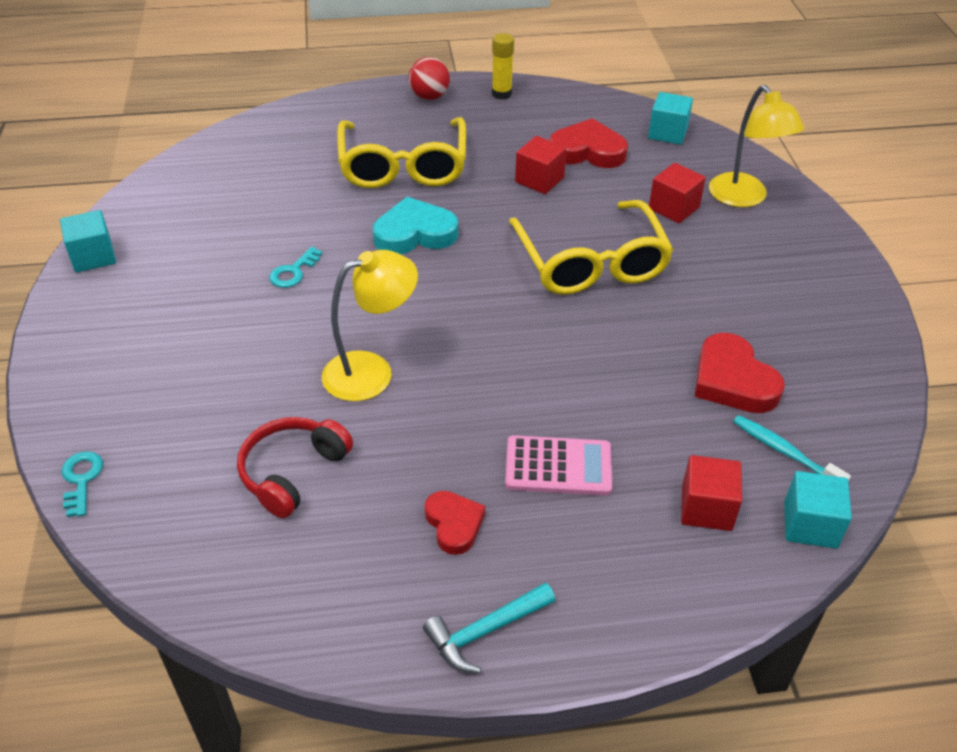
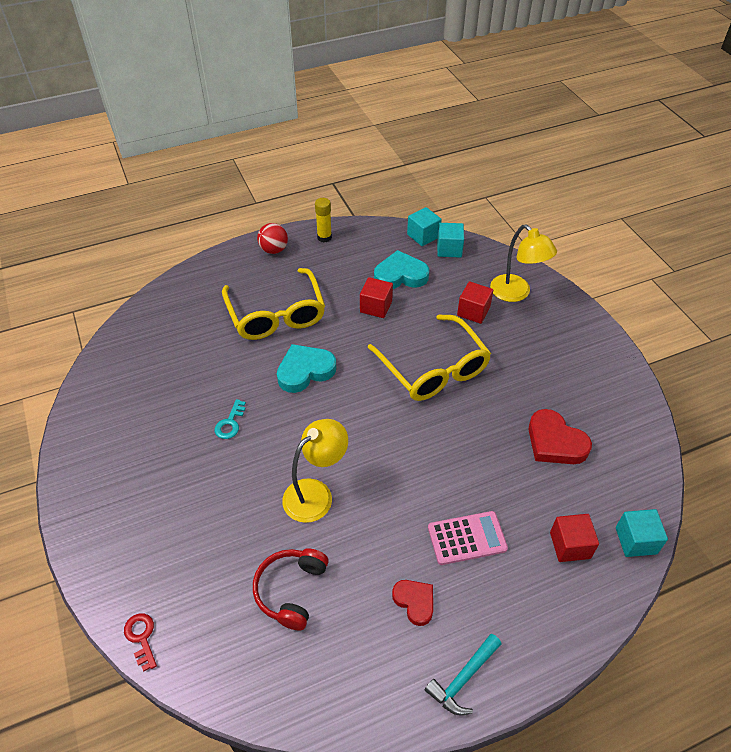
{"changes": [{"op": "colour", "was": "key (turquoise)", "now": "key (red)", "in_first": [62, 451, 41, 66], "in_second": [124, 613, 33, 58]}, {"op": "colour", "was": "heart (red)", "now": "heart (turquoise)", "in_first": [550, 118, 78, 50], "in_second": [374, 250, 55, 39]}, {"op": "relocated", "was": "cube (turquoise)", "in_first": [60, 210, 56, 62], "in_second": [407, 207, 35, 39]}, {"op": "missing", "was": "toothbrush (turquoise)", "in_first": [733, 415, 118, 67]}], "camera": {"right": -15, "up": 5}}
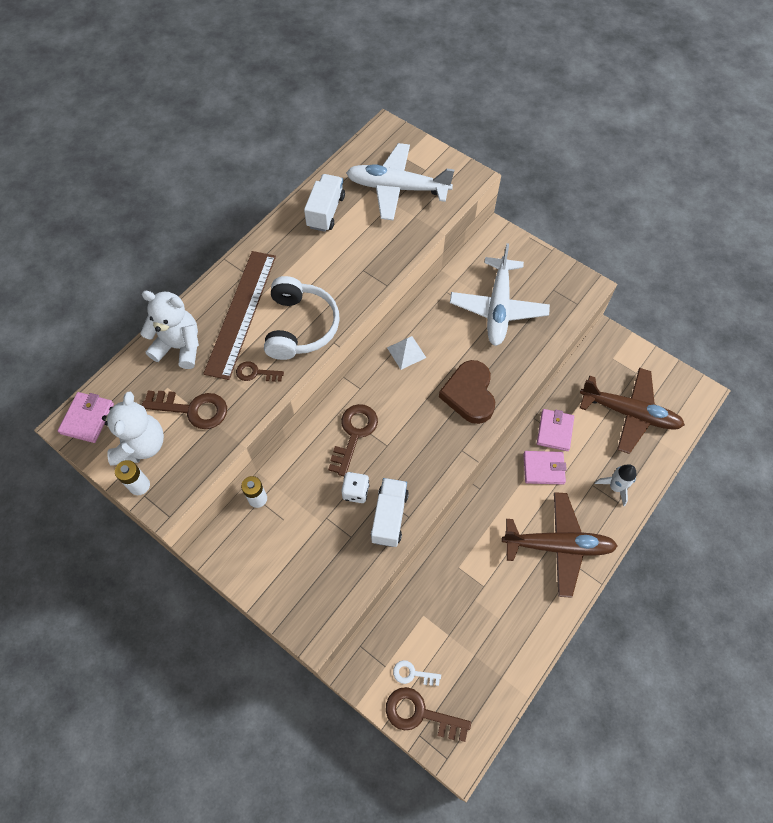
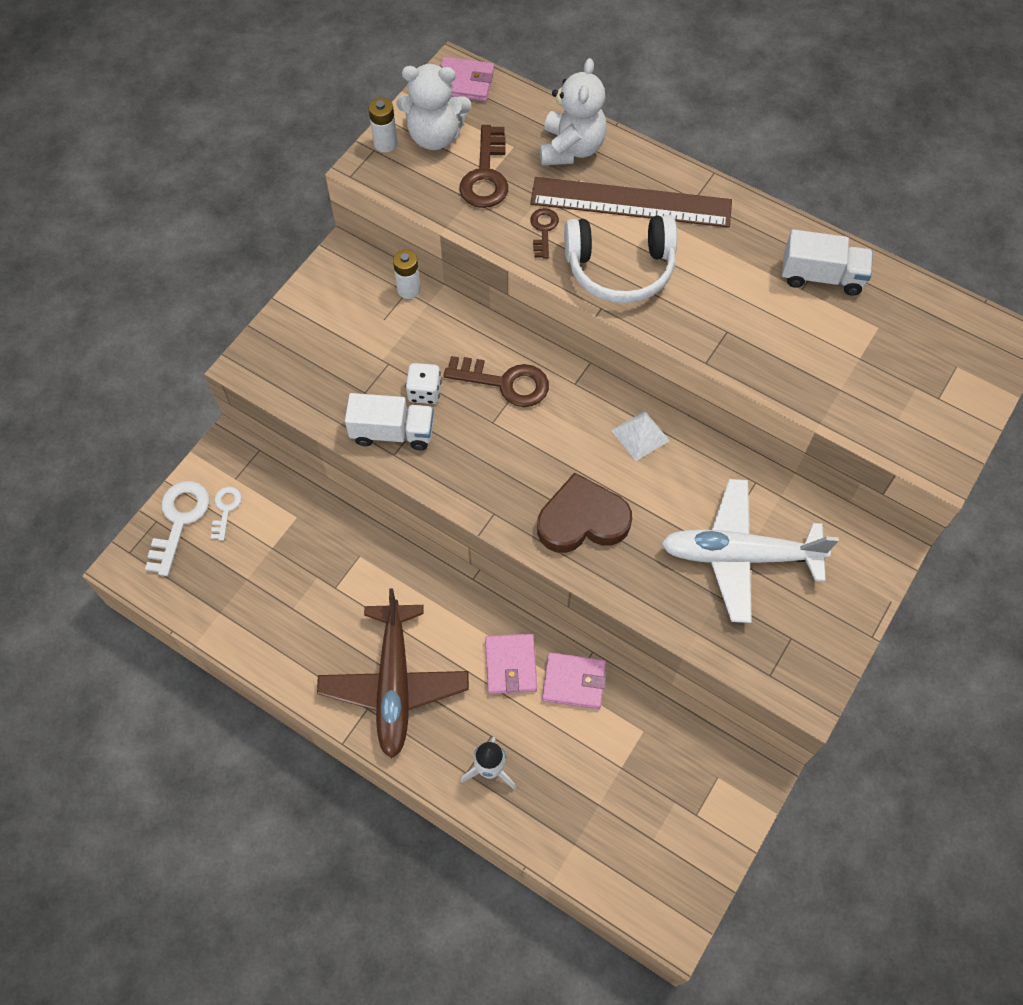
{"changes": [{"op": "colour", "was": "key (brown)", "now": "key (white)", "in_first": [386, 687, 85, 55], "in_second": [145, 481, 65, 95]}, {"op": "missing", "was": "plane (white)", "in_first": [346, 143, 108, 77]}, {"op": "missing", "was": "plane (brown)", "in_first": [580, 368, 105, 86]}], "camera": {"right": 85, "up": 0}}
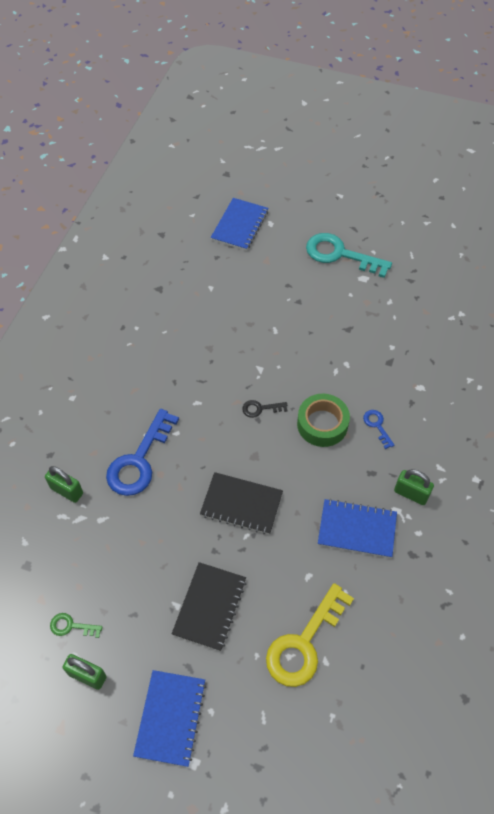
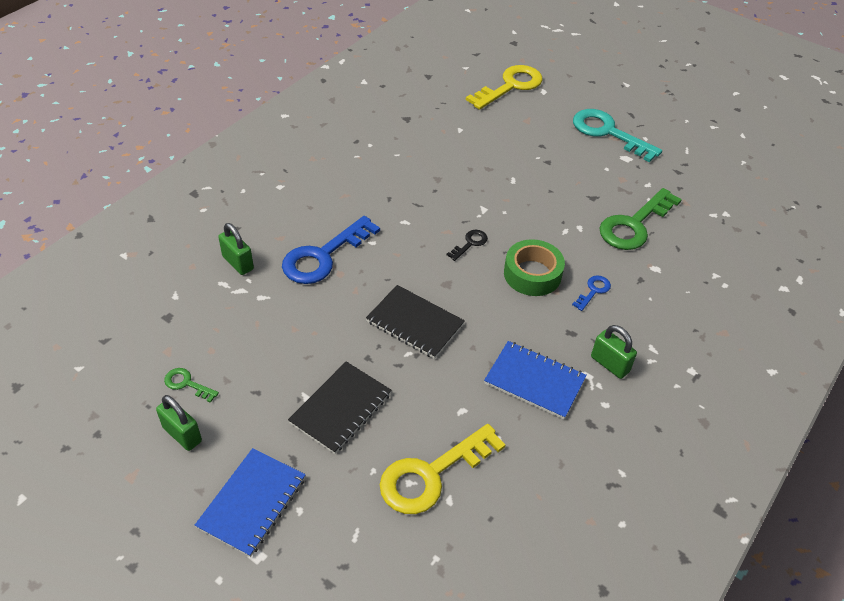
{"changes": [{"op": "spun", "was": "key (black)", "in_first": [242, 400, 46, 18], "in_second": [447, 230, 41, 31], "clockwise": 120}, {"op": "exchanged", "was": "notebook (blue)", "now": "key (yellow)", "in_first": [211, 198, 57, 53], "in_second": [466, 65, 77, 45]}, {"op": "spun", "was": "key (blue)", "in_first": [363, 410, 32, 39], "in_second": [572, 276, 39, 35], "clockwise": 45}, {"op": "appeared", "now": "key (green)", "in_second": [599, 188, 83, 62]}], "camera": {"right": 15, "up": -10}}
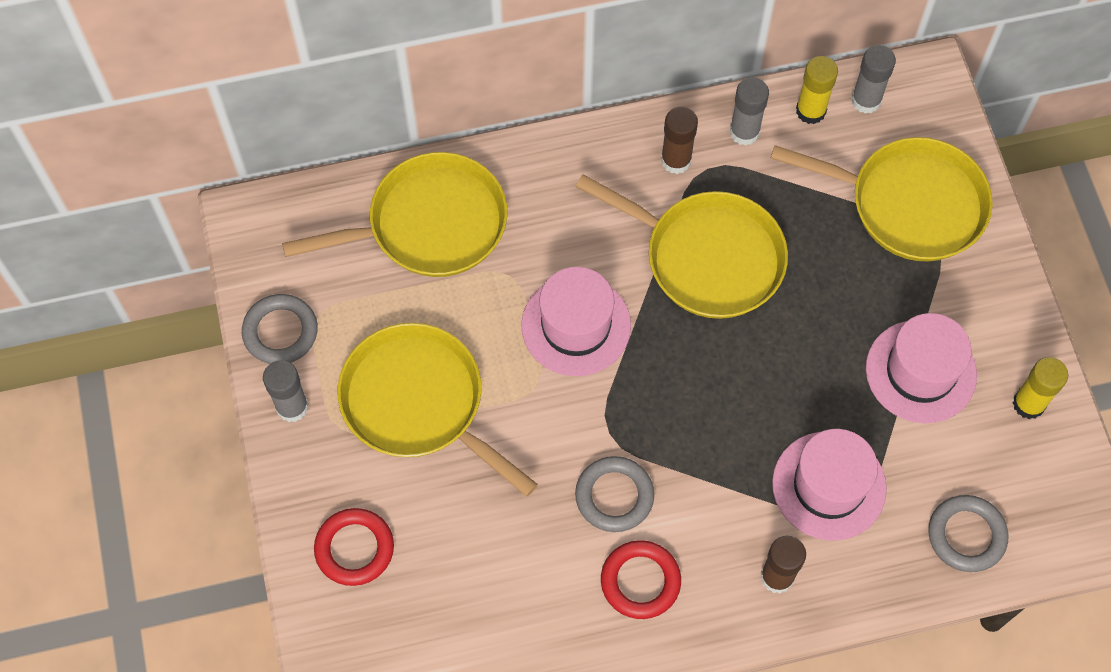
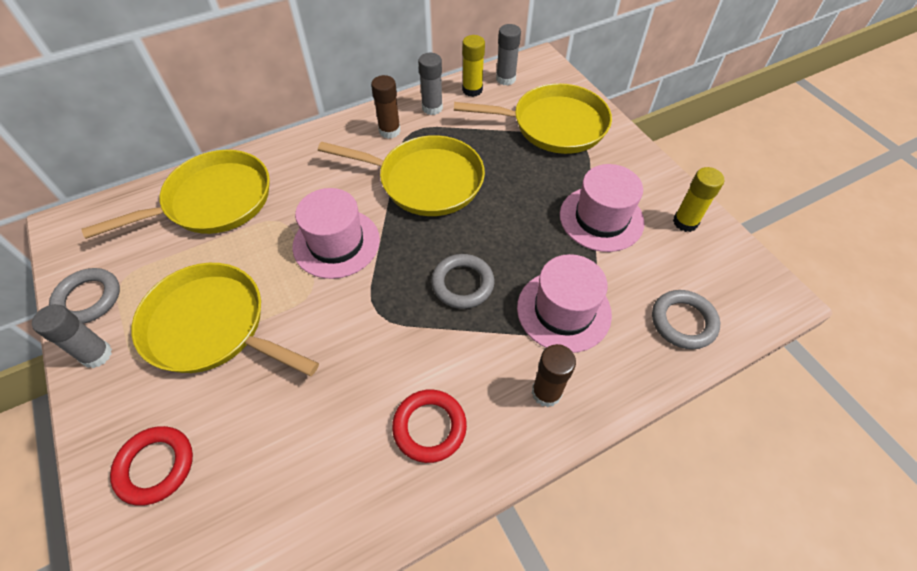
{"changes": [{"op": "relocated", "was": "ring (grey)", "in_first": [575, 456, 79, 76], "in_second": [431, 254, 63, 55]}], "camera": {"right": -15, "up": -10}}
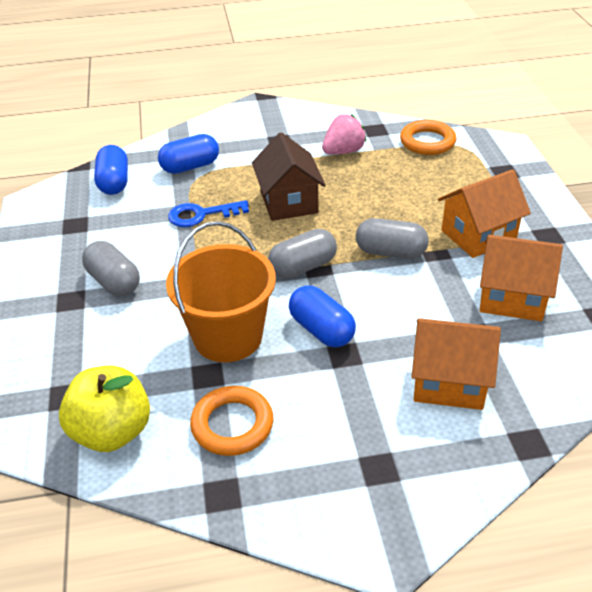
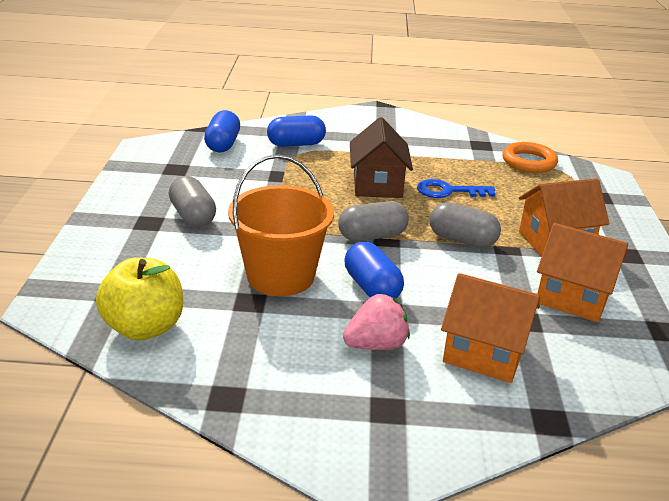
{"changes": [{"op": "relocated", "was": "strawberry (pink)", "in_first": [322, 114, 44, 40], "in_second": [343, 294, 67, 56]}, {"op": "relocated", "was": "key (blue)", "in_first": [168, 200, 81, 27], "in_second": [417, 179, 78, 19]}, {"op": "missing", "was": "ring (orange)", "in_first": [190, 386, 83, 70]}], "camera": {"right": 10, "up": -10}}
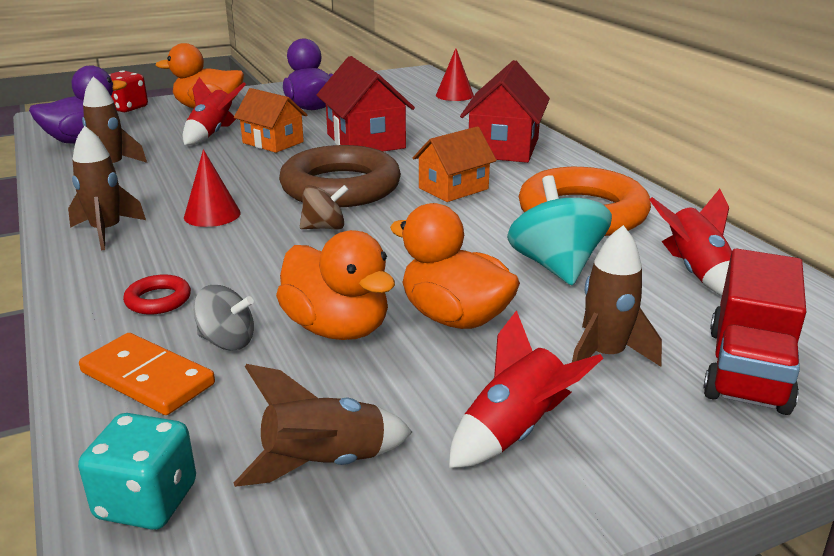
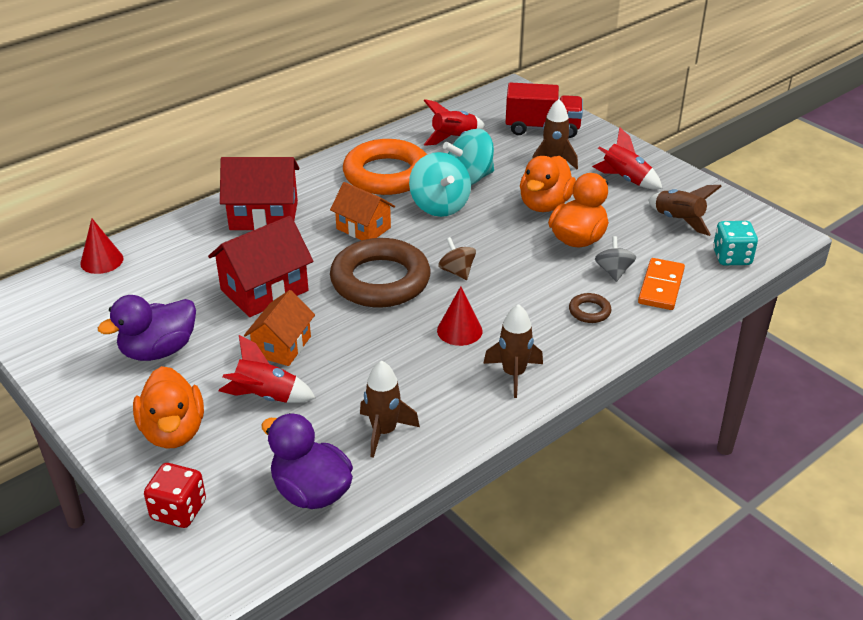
{"changes": [{"op": "appeared", "now": "spinning top (turquoise)", "in_second": [409, 152, 62, 65]}, {"op": "colour", "was": "ring (red)", "now": "ring (brown)", "in_first": [123, 274, 68, 41], "in_second": [569, 293, 42, 30]}], "camera": {"right": -105, "up": 10}}
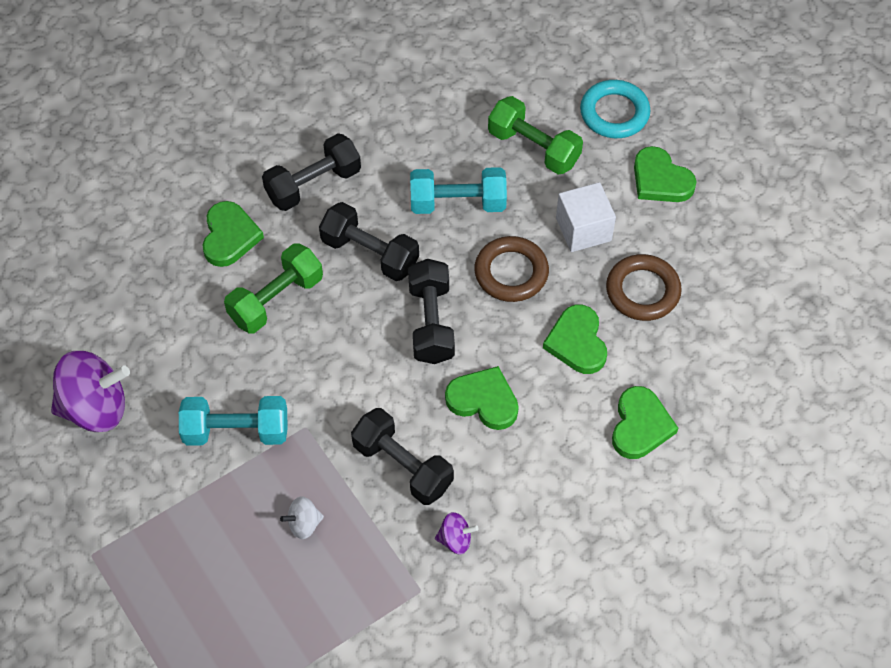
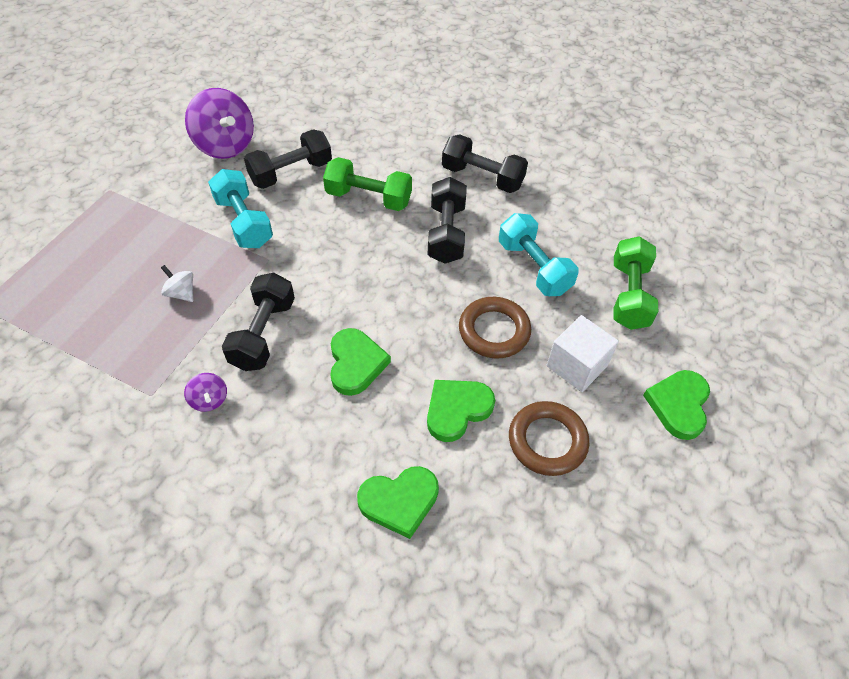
{"changes": [{"op": "relocated", "was": "dumbbell (black)", "in_first": [408, 259, 47, 105], "in_second": [244, 129, 88, 60]}, {"op": "missing", "was": "heart (green)", "in_first": [203, 201, 61, 66]}, {"op": "missing", "was": "ring (turquoise)", "in_first": [580, 80, 70, 58]}], "camera": {"right": 60, "up": -5}}
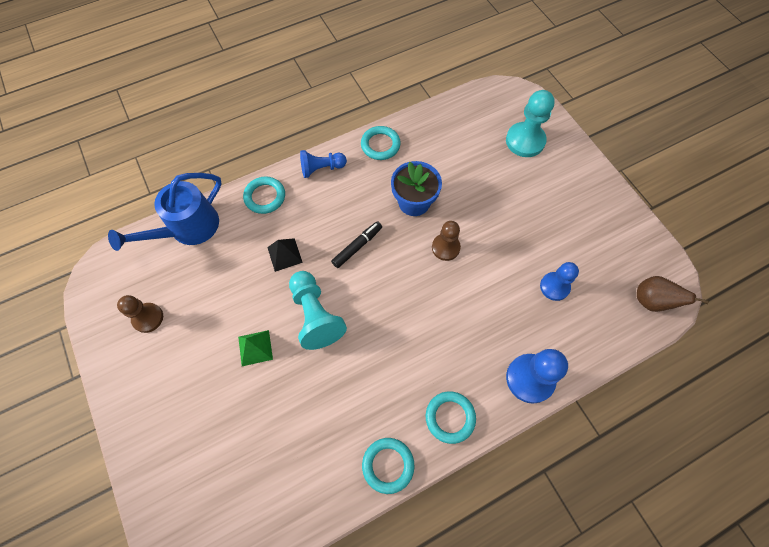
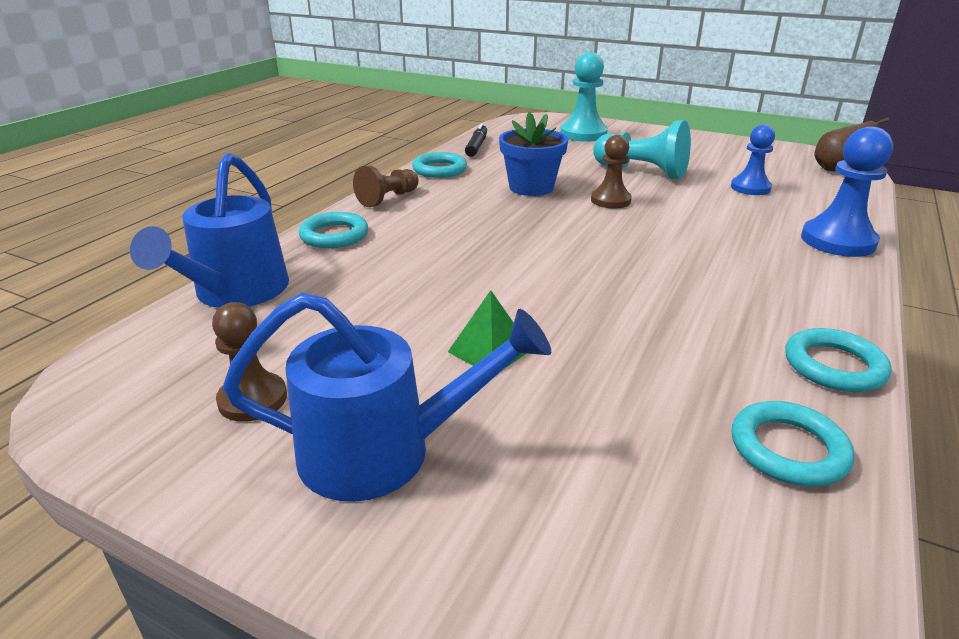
{"changes": [{"op": "appeared", "now": "watering can (blue)", "in_second": [222, 293, 329, 209]}, {"op": "colour", "was": "pawn (blue)", "now": "pawn (brown)", "in_first": [300, 150, 47, 28], "in_second": [353, 165, 66, 42]}, {"op": "relocated", "was": "marker (black)", "in_first": [331, 221, 51, 47], "in_second": [465, 123, 22, 34]}, {"op": "relocated", "was": "pawn (turquoise)", "in_first": [289, 271, 58, 79], "in_second": [593, 120, 98, 59]}, {"op": "relocated", "was": "ring (turquoise)", "in_first": [426, 391, 50, 53], "in_second": [732, 401, 123, 86]}, {"op": "missing", "was": "pyramid (black)", "in_first": [267, 238, 36, 34]}], "camera": {"right": -35, "up": -35}}
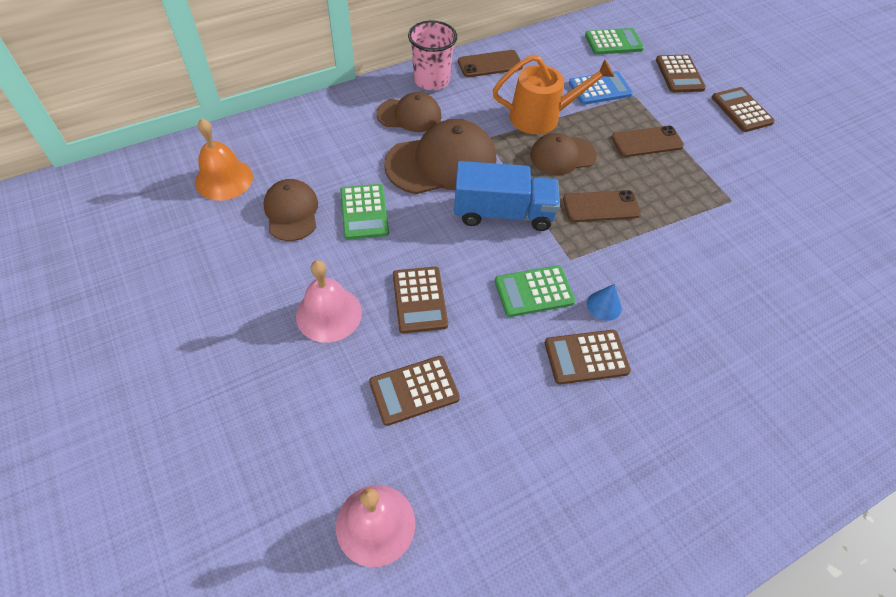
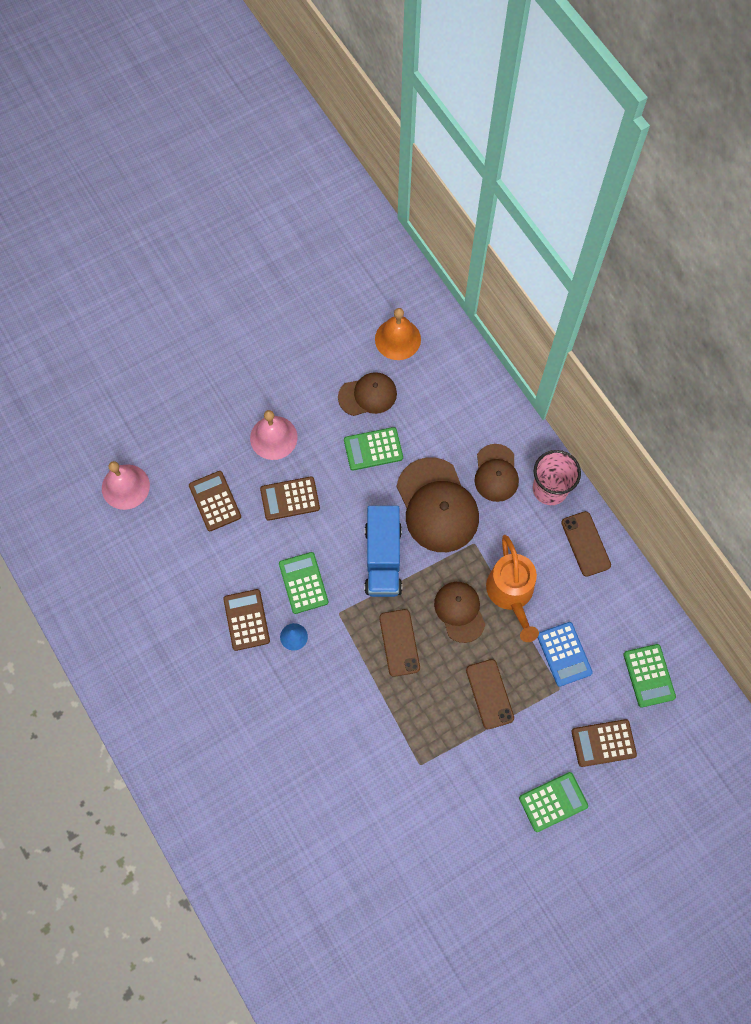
{"changes": [{"op": "colour", "was": "calculator (brown)", "now": "calculator (green)", "in_first": [712, 87, 63, 45], "in_second": [519, 772, 69, 60]}], "camera": {"right": 90, "up": 15}}
